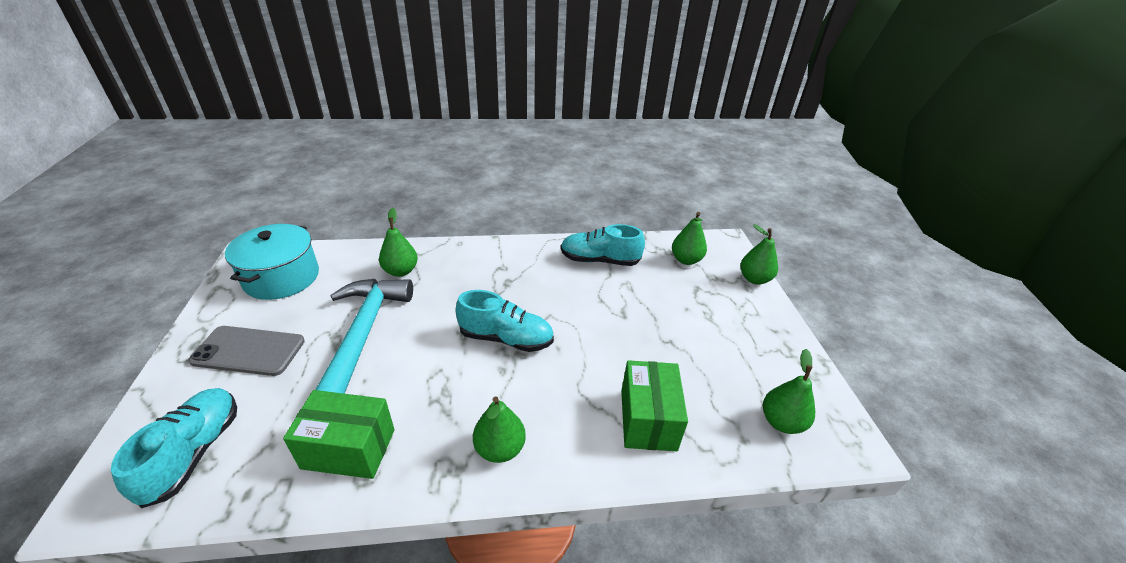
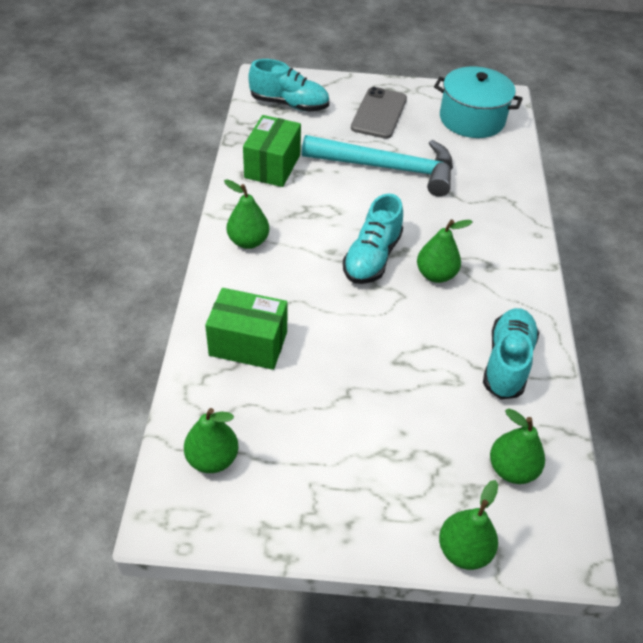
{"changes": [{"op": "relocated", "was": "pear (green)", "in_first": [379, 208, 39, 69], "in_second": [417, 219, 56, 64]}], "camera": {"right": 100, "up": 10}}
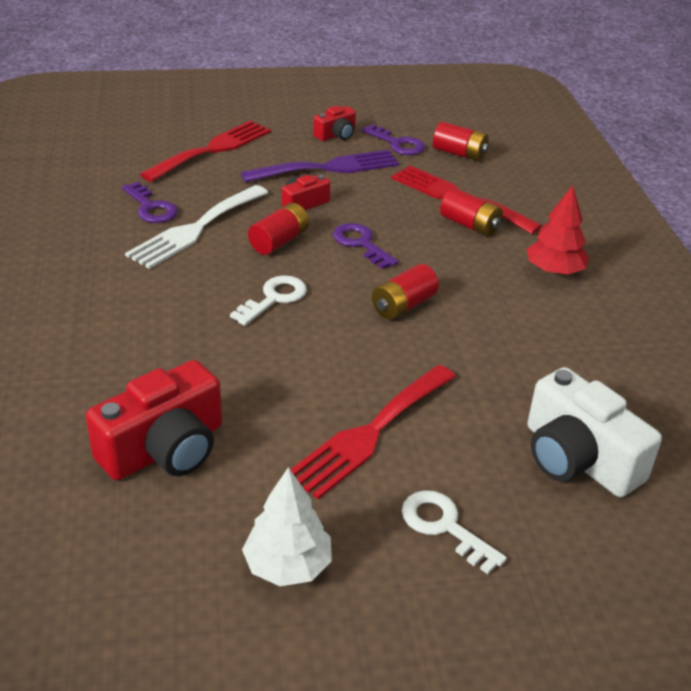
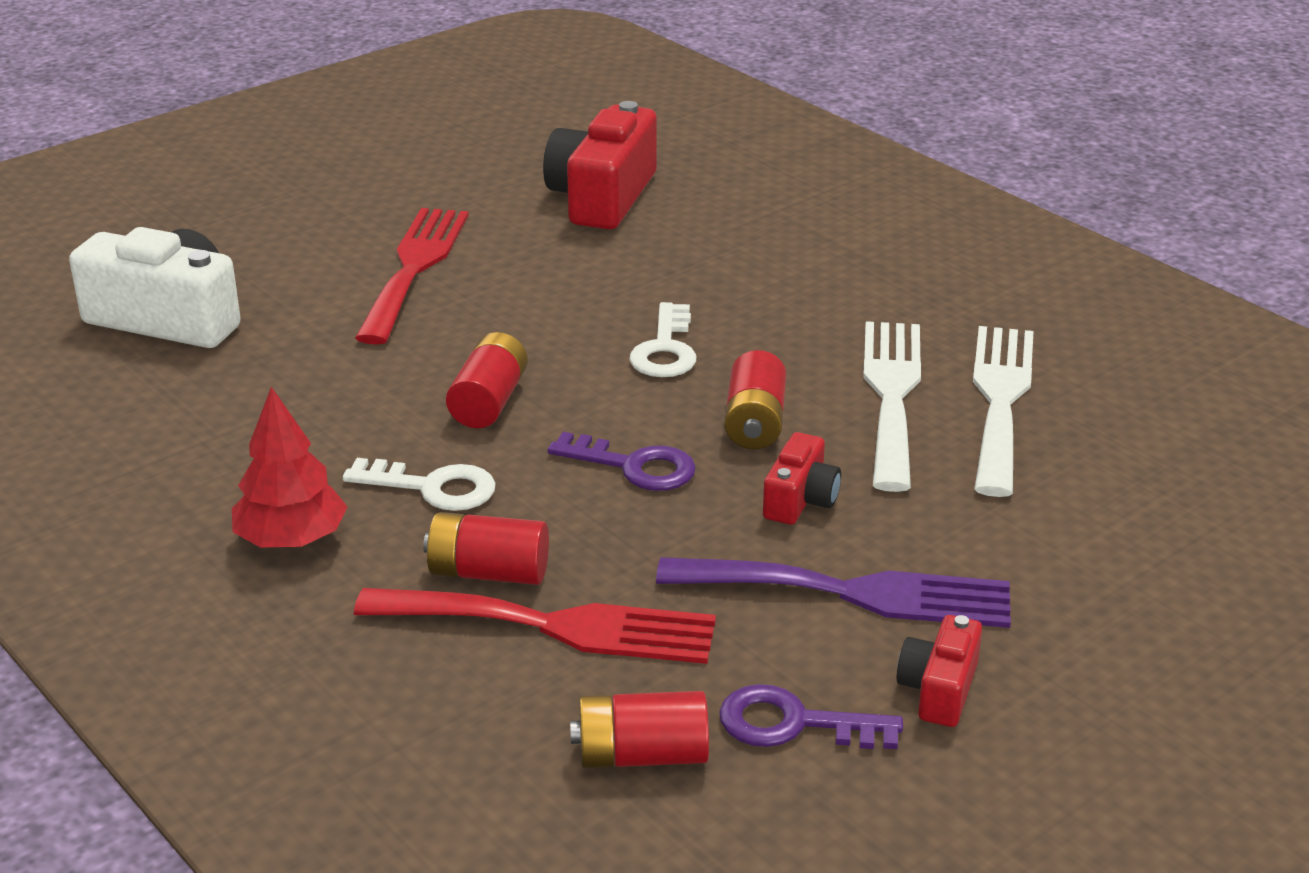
{"changes": [{"op": "relocated", "was": "key (white)", "in_first": [402, 490, 105, 84], "in_second": [343, 458, 153, 53]}, {"op": "spun", "was": "fork (purple)", "in_first": [241, 150, 158, 33], "in_second": [656, 557, 355, 71], "clockwise": -120}, {"op": "exchanged", "was": "key (purple)", "now": "fork (white)", "in_first": [122, 182, 56, 41], "in_second": [973, 326, 61, 171]}, {"op": "missing", "was": "fork (red)", "in_first": [140, 121, 131, 61]}, {"op": "missing", "was": "tree (white)", "in_first": [242, 467, 90, 119]}], "camera": {"right": 150, "up": -5}}
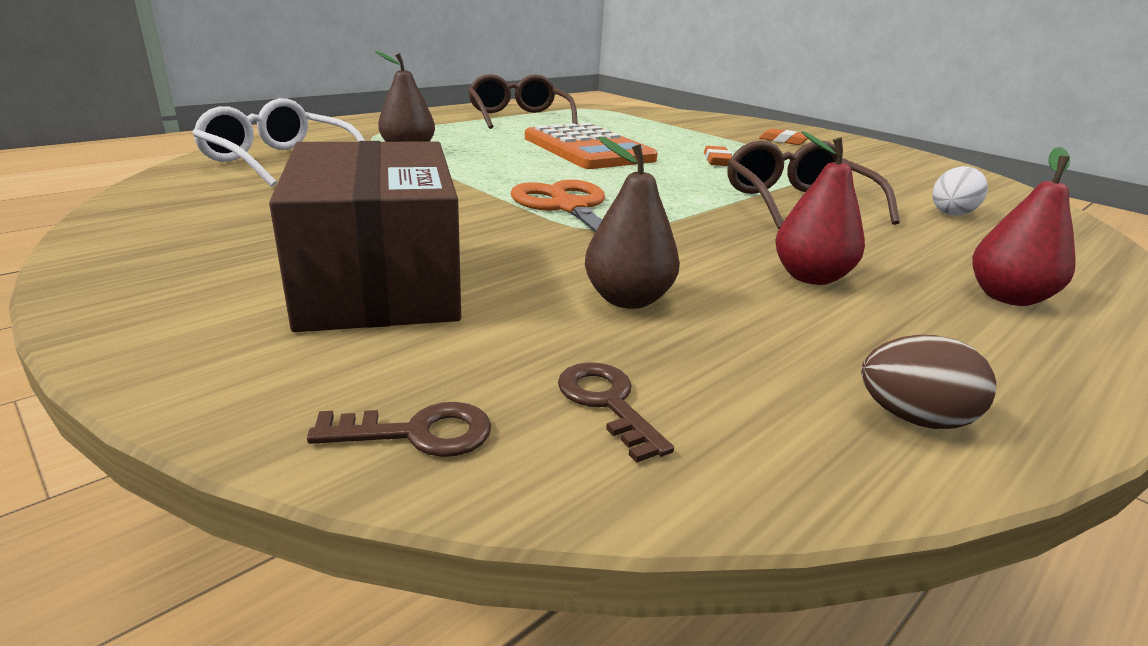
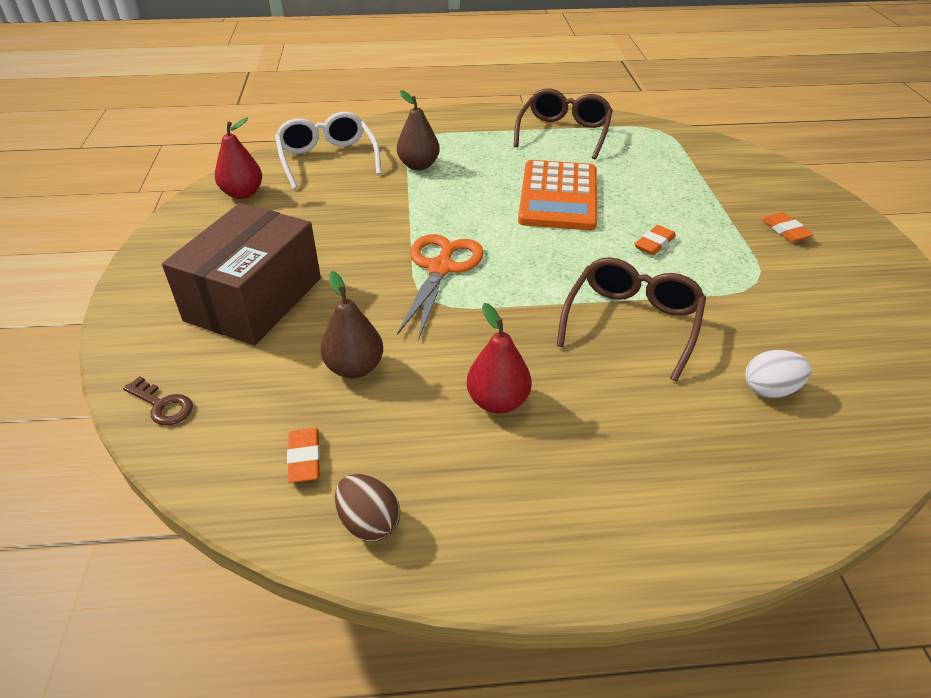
{"changes": [{"op": "relocated", "was": "pear (red)", "in_first": [972, 147, 104, 159], "in_second": [215, 117, 47, 82]}, {"op": "appeared", "now": "eraser (orange)", "in_second": [287, 428, 33, 55]}, {"op": "missing", "was": "key (brown)", "in_first": [558, 362, 116, 101]}], "camera": {"right": 40, "up": 15}}
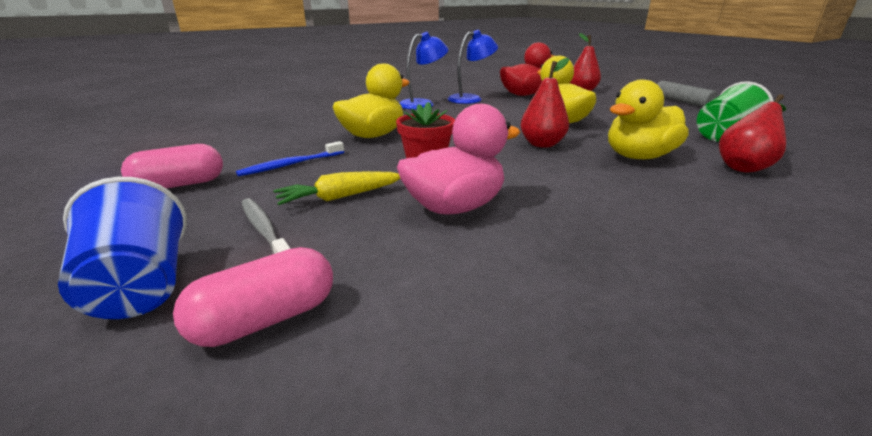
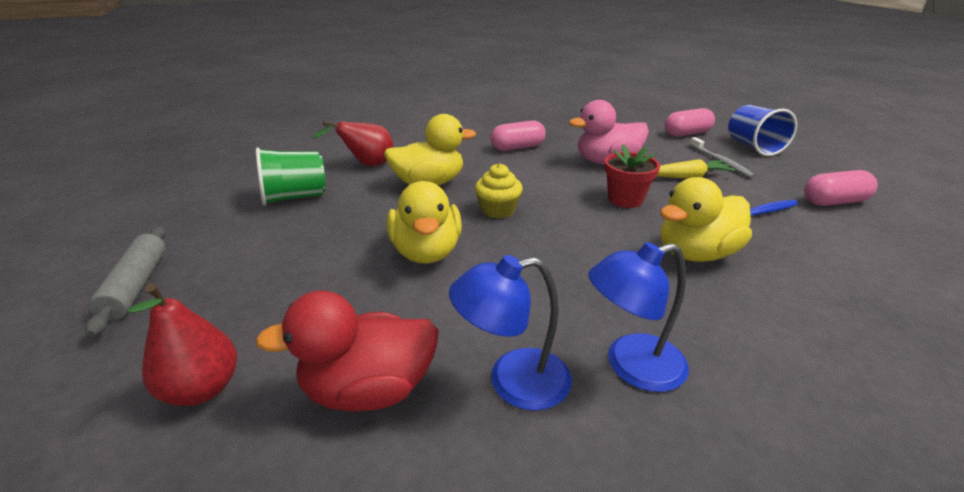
{"changes": [{"op": "exchanged", "was": "pear (red)", "now": "cupcake (yellow)", "in_first": [521, 58, 48, 90], "in_second": [475, 163, 48, 56]}, {"op": "appeared", "now": "capsule (pink)", "in_second": [490, 120, 56, 31]}], "camera": {"right": -165, "up": 5}}
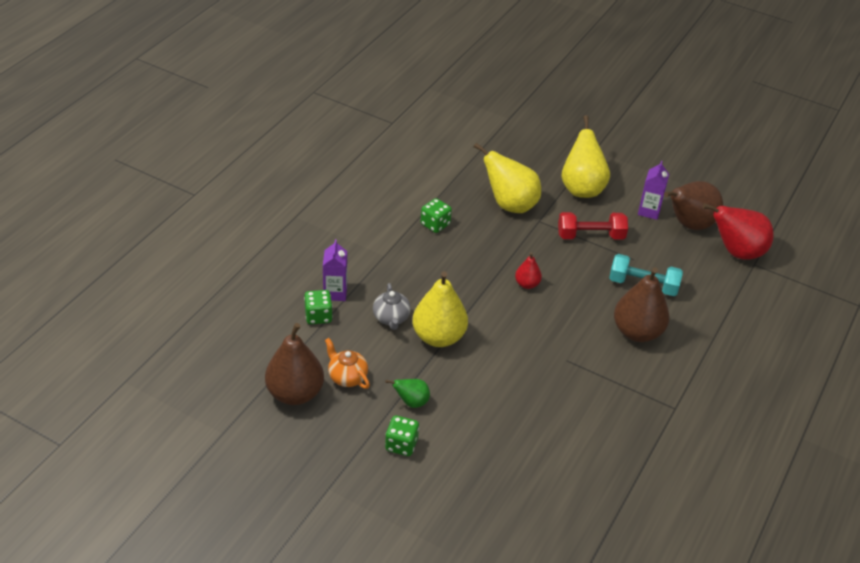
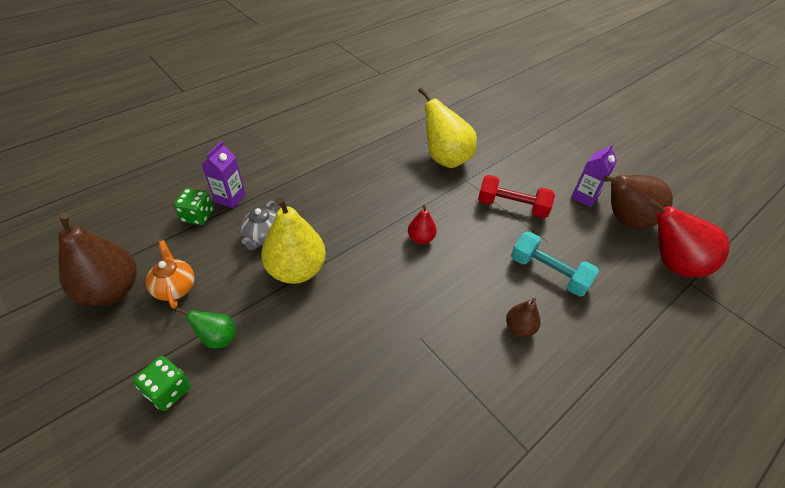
{"changes": [{"op": "size", "was": "pear (brown)", "in_first": [614, 267, 56, 75], "in_second": [506, 298, 34, 39], "ratio": 0.5}, {"op": "missing", "was": "dice (green)", "in_first": [421, 198, 31, 35]}, {"op": "missing", "was": "pear (yellow)", "in_first": [561, 115, 49, 83]}], "camera": {"right": 20, "up": 5}}
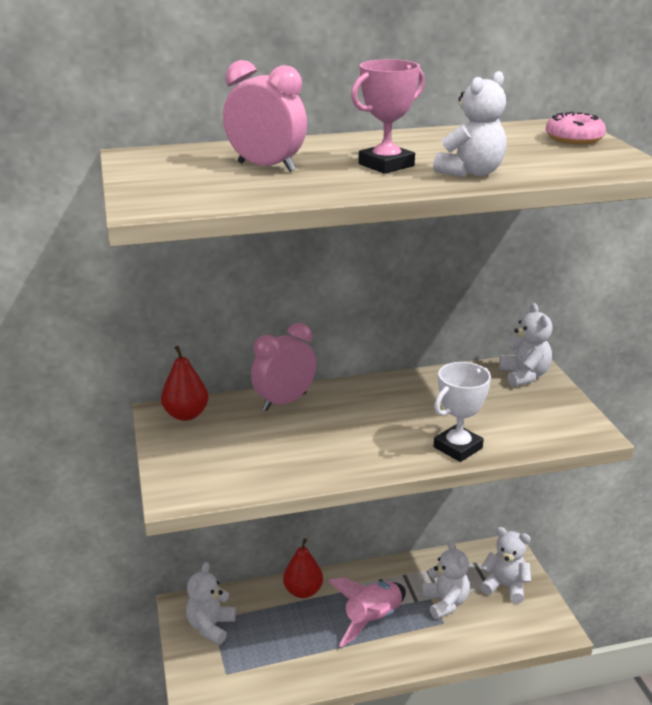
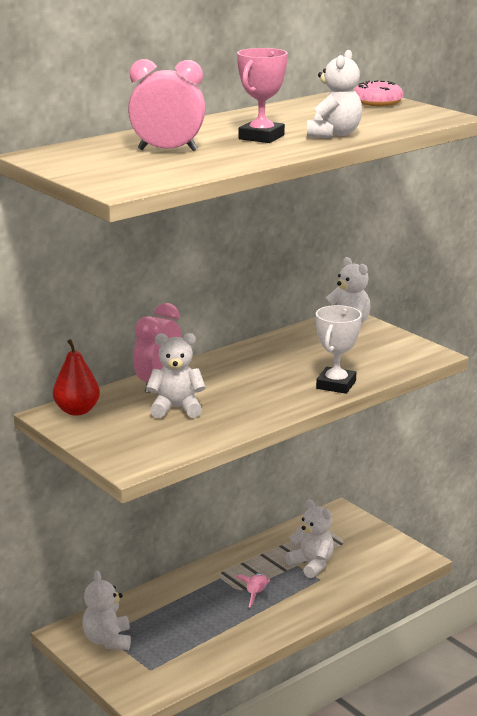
{"changes": [{"op": "relocated", "was": "teddy bear (white)", "in_first": [480, 527, 51, 76], "in_second": [146, 333, 60, 85]}, {"op": "size", "was": "rocket (pink)", "in_first": [328, 577, 78, 70], "in_second": [236, 573, 34, 34], "ratio": 0.52}, {"op": "missing", "was": "pear (red)", "in_first": [283, 538, 40, 60]}], "camera": {"right": -25, "up": -5}}
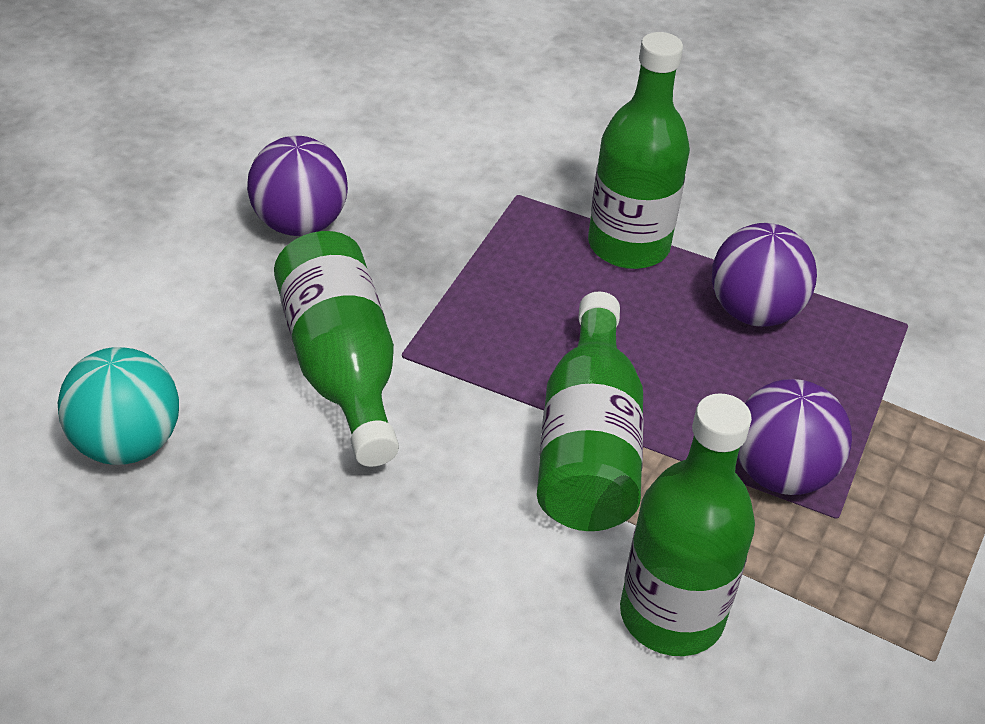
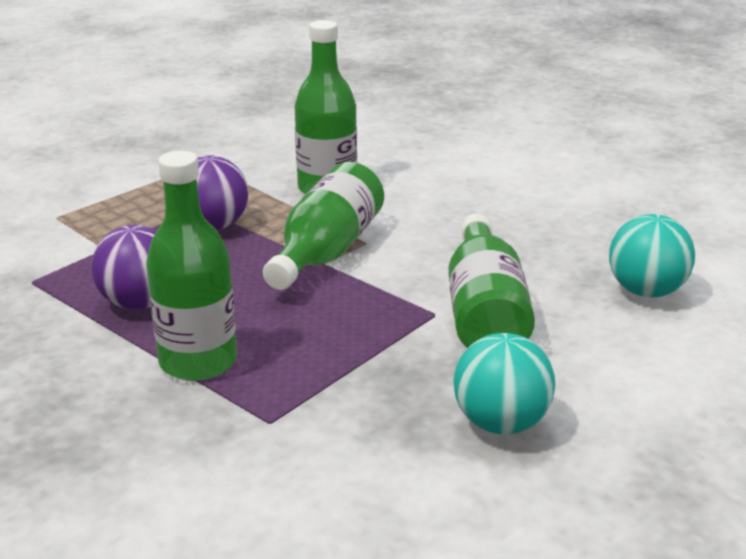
{"changes": [{"op": "colour", "was": "ball (purple)", "now": "ball (turquoise)", "in_first": [247, 136, 101, 100], "in_second": [453, 333, 102, 101]}], "camera": {"right": -160, "up": -15}}
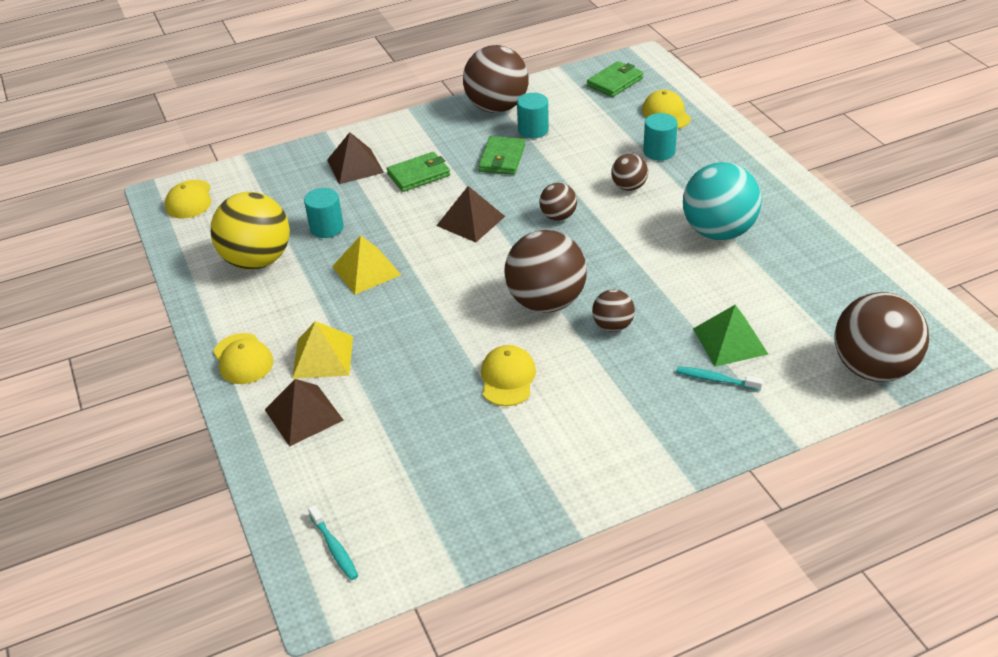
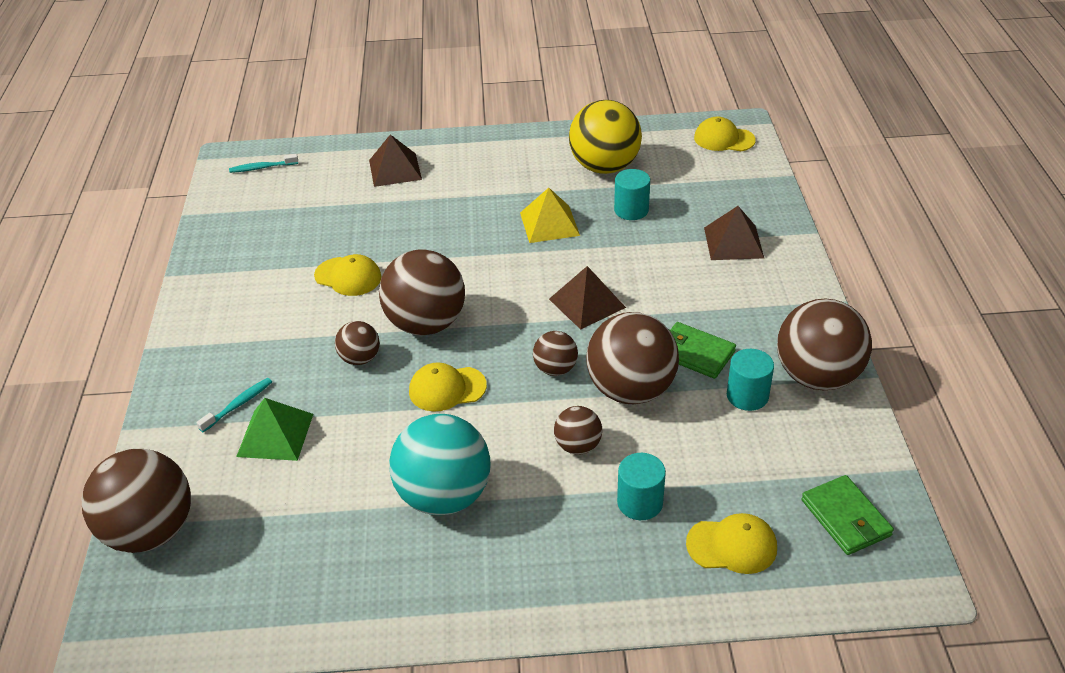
{"changes": [{"op": "relocated", "was": "cap (yellow)", "in_first": [213, 333, 60, 51], "in_second": [409, 363, 78, 48]}, {"op": "appeared", "now": "ball (brown)", "in_second": [586, 312, 93, 92]}, {"op": "missing", "was": "pyramid (yellow)", "in_first": [292, 321, 61, 58]}, {"op": "missing", "was": "wallet (green)", "in_first": [387, 152, 63, 40]}], "camera": {"right": 110, "up": 0}}
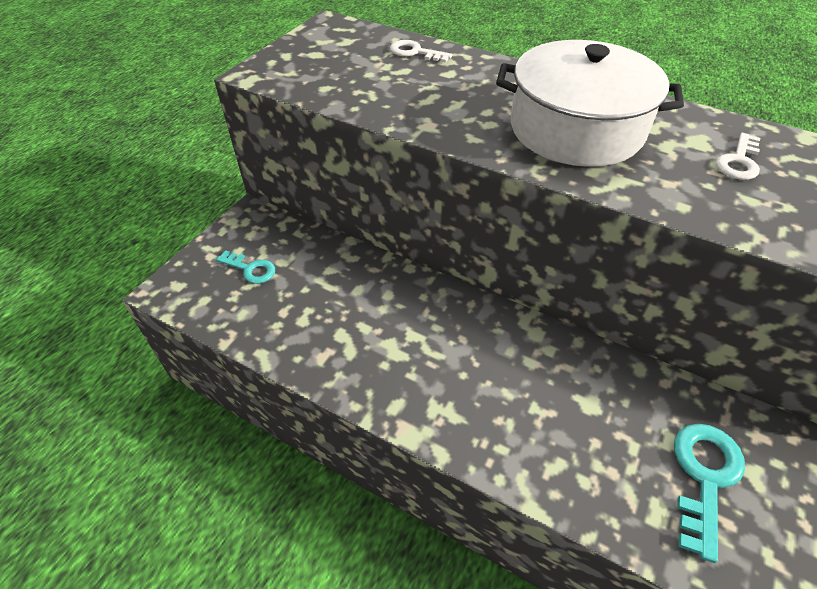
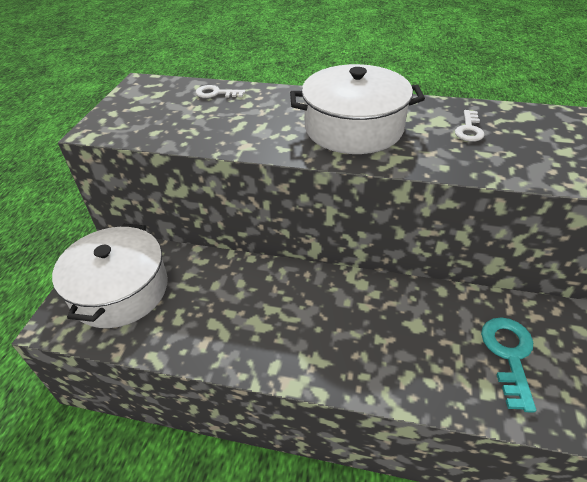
{"changes": [{"op": "exchanged", "was": "key (turquoise)", "now": "pot (white)", "in_first": [216, 250, 59, 34], "in_second": [52, 224, 116, 104]}], "camera": {"right": -15, "up": -5}}
